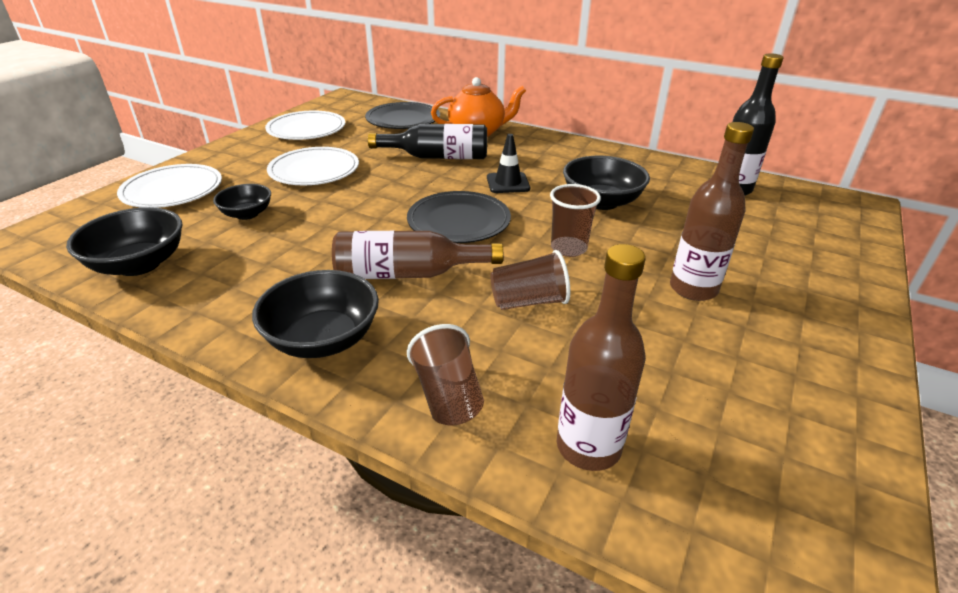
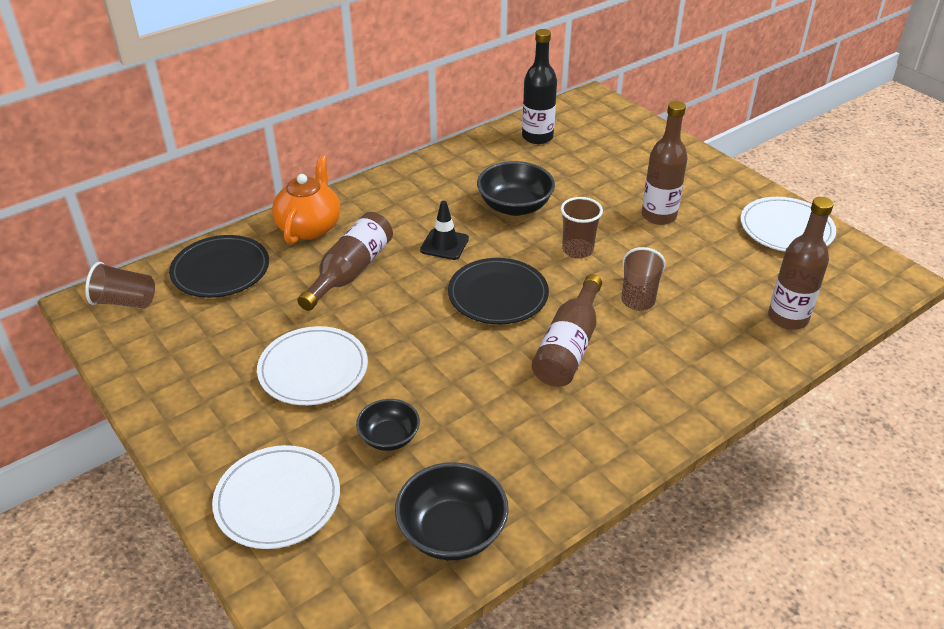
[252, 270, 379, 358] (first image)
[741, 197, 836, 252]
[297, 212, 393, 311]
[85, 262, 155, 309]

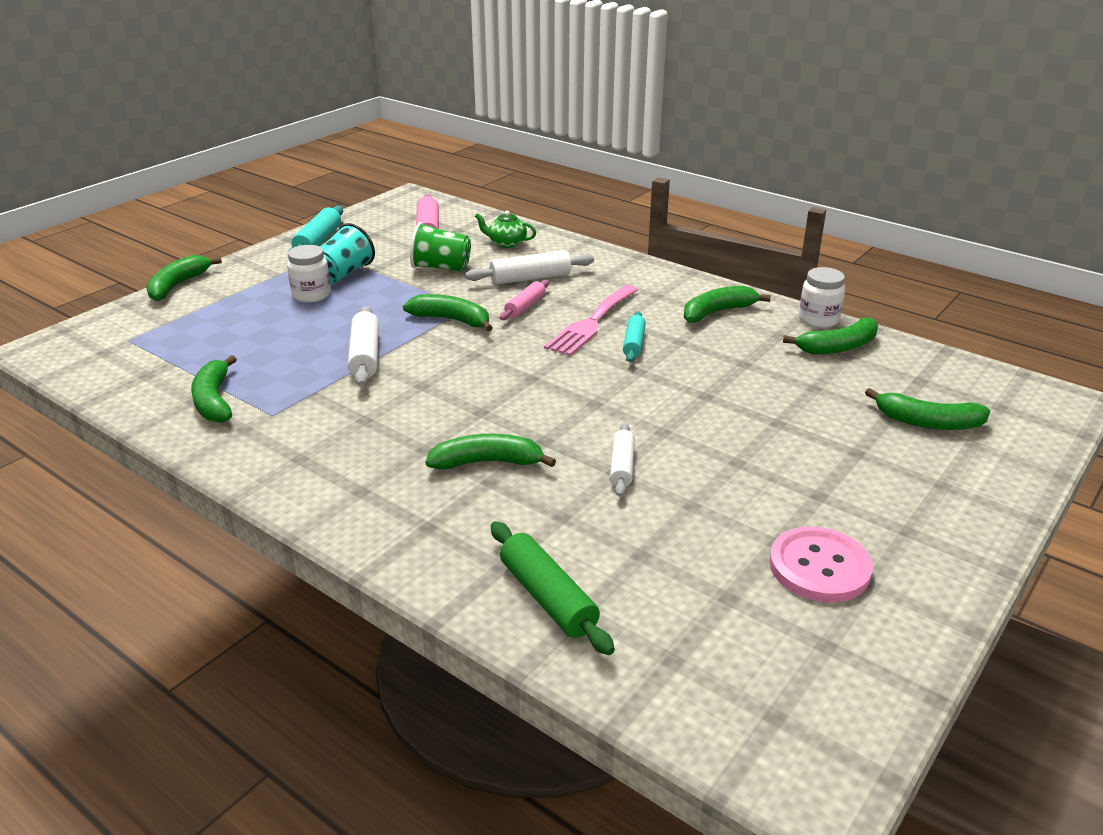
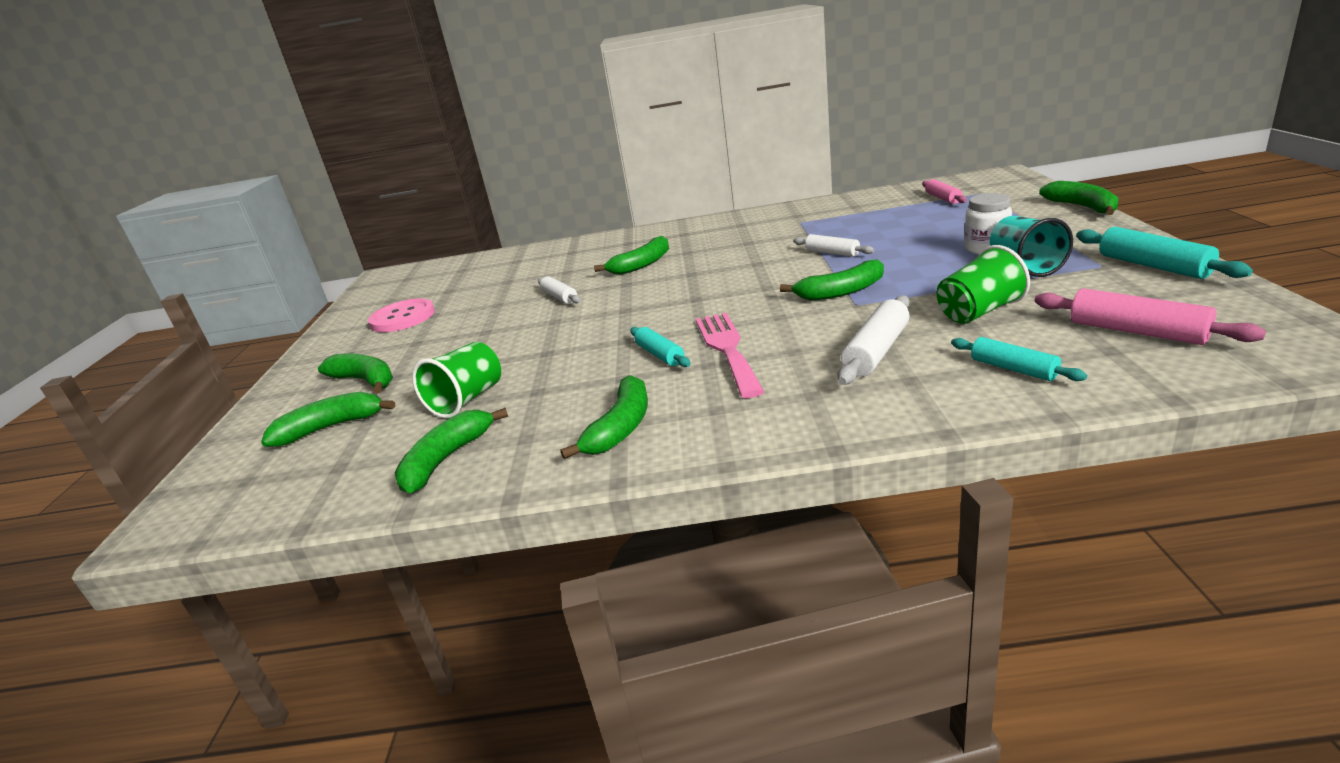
[318, 354, 393, 394]
[793, 234, 874, 257]
[951, 337, 1087, 381]
[491, 521, 615, 655] (first image)
[922, 179, 967, 204]
[799, 267, 845, 328] (first image)
[412, 342, 501, 418]

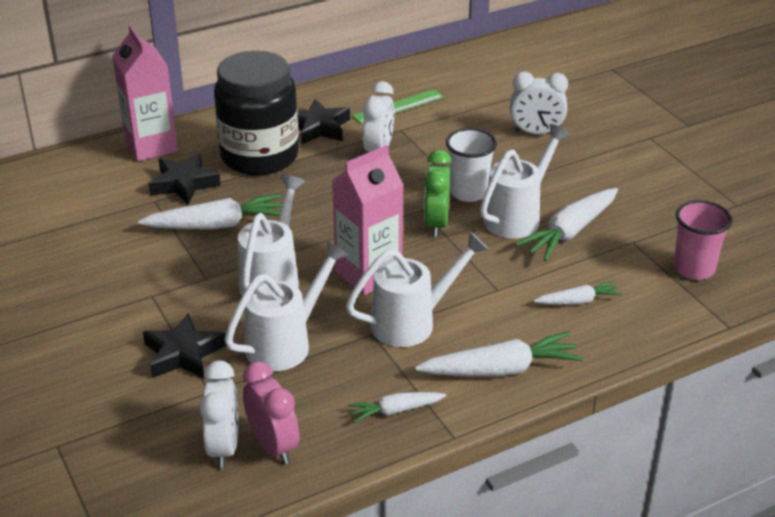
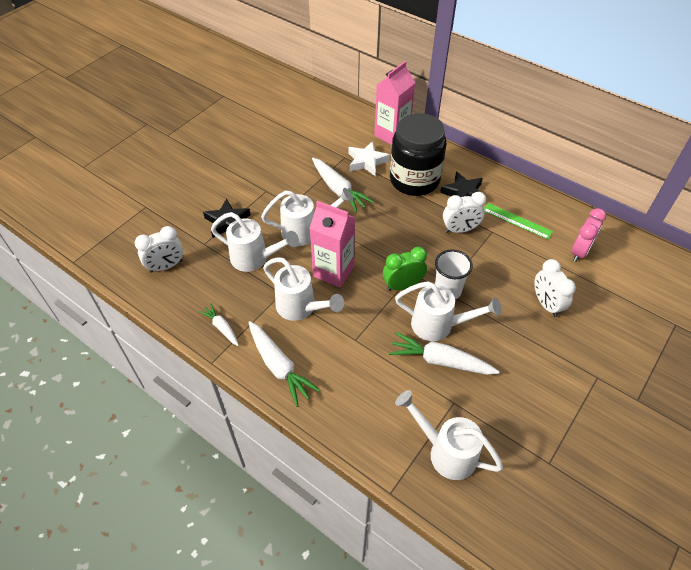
[348, 141, 390, 176]
[571, 208, 606, 262]
[534, 280, 623, 305] (first image)
[395, 390, 503, 480]

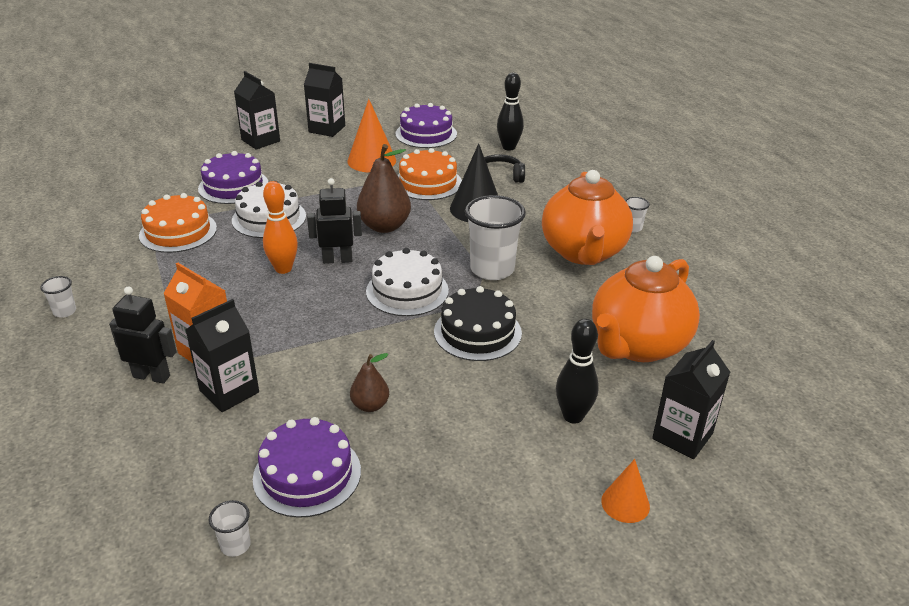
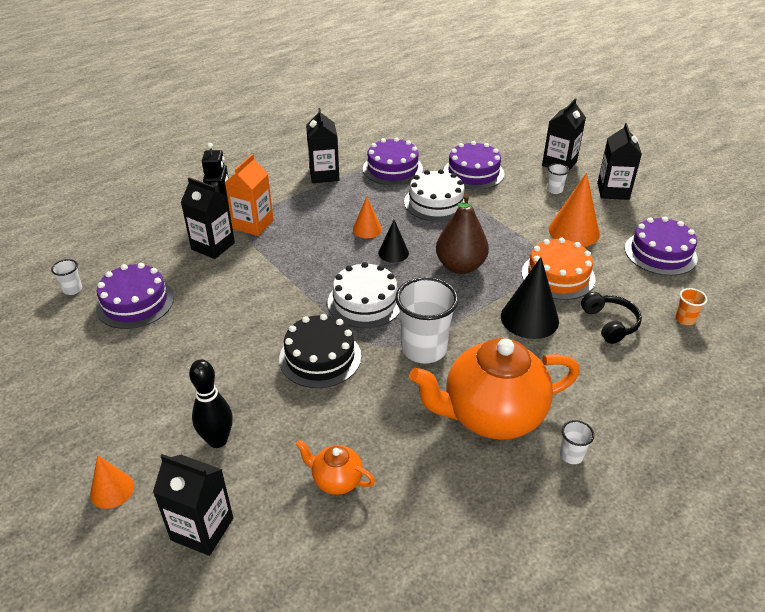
[547, 163, 569, 194]
[363, 137, 423, 185]
[353, 196, 382, 238]
[378, 220, 409, 263]
[350, 353, 389, 412] (first image)
[675, 288, 707, 325]
[296, 440, 375, 495]
[306, 108, 339, 183]

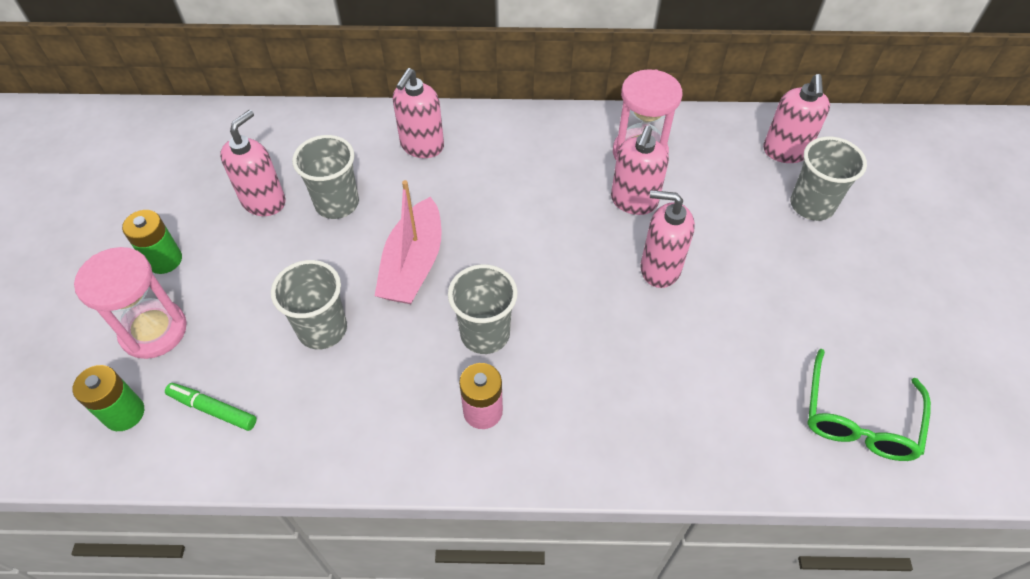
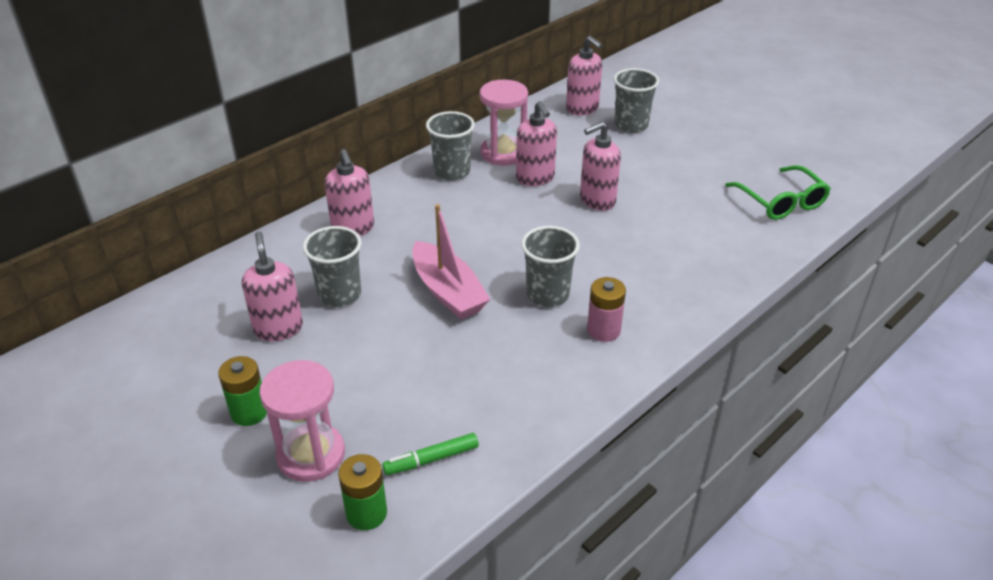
[426, 111, 475, 181]

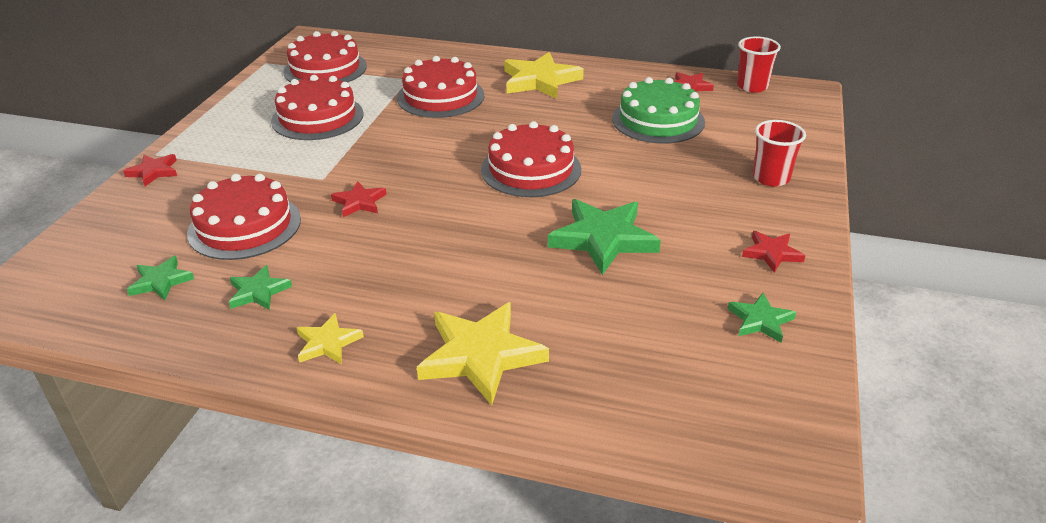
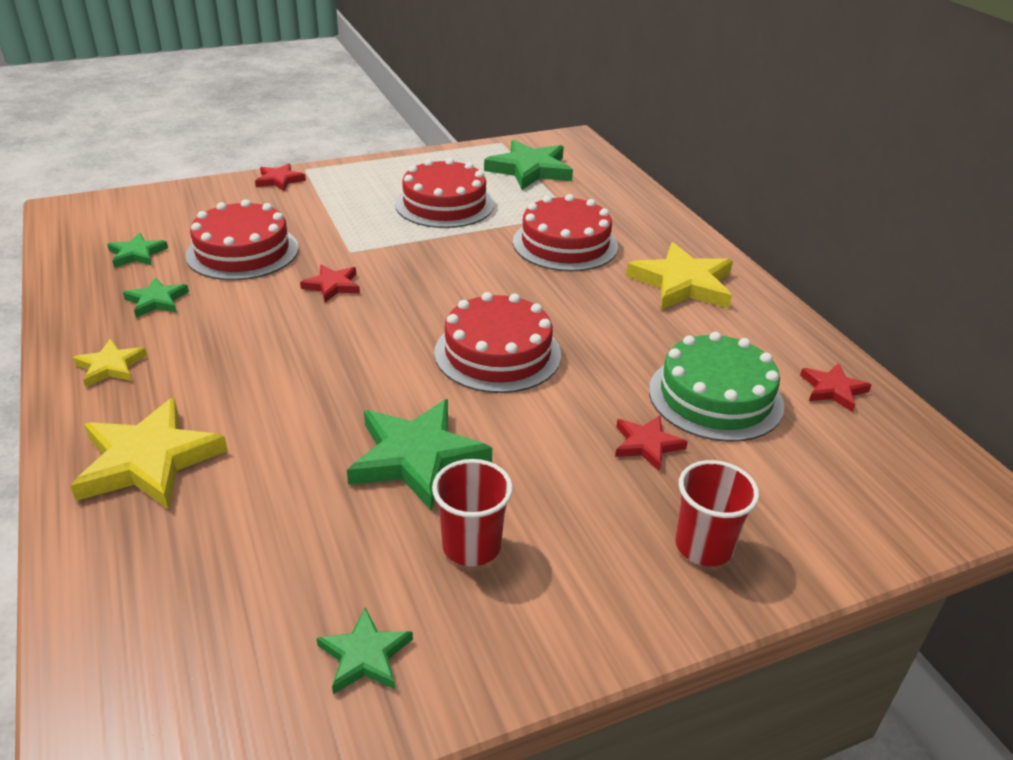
[484, 140, 573, 190]
[432, 459, 513, 566]
[615, 415, 688, 472]

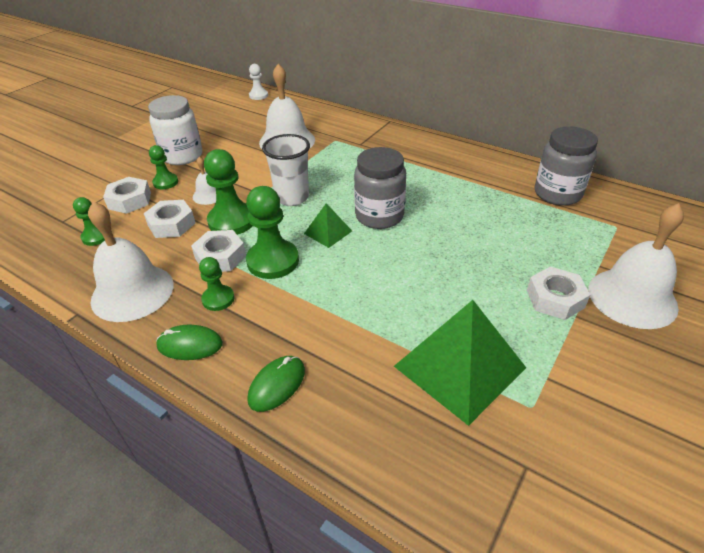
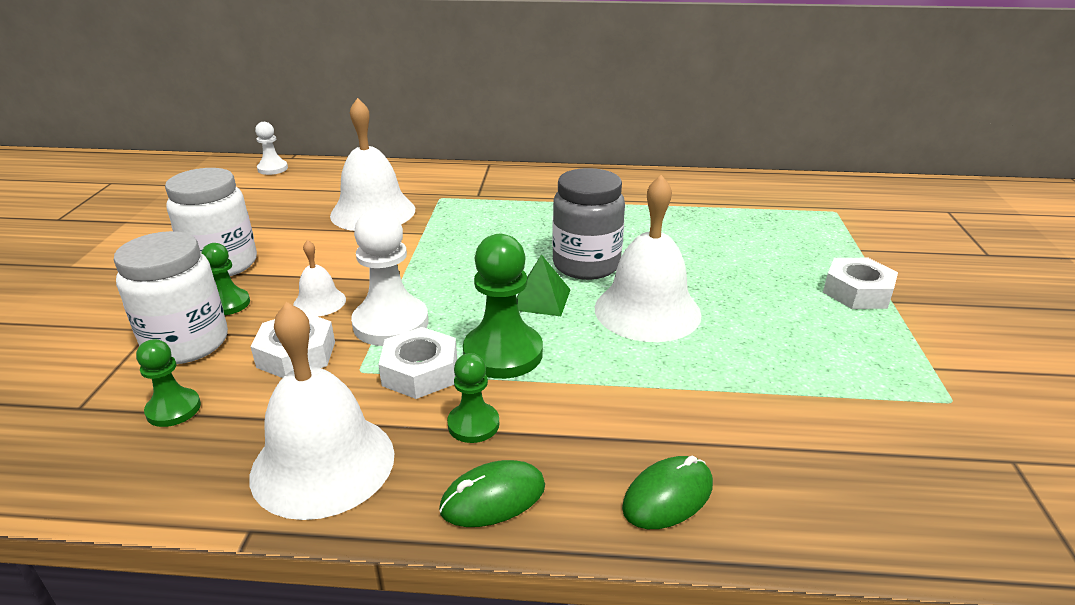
[114, 231, 228, 364]
[351, 209, 429, 346]
[622, 456, 713, 529]
[262, 134, 310, 206] (first image)
[394, 300, 526, 426] (first image)
[535, 126, 598, 206] (first image)
[595, 175, 702, 342]

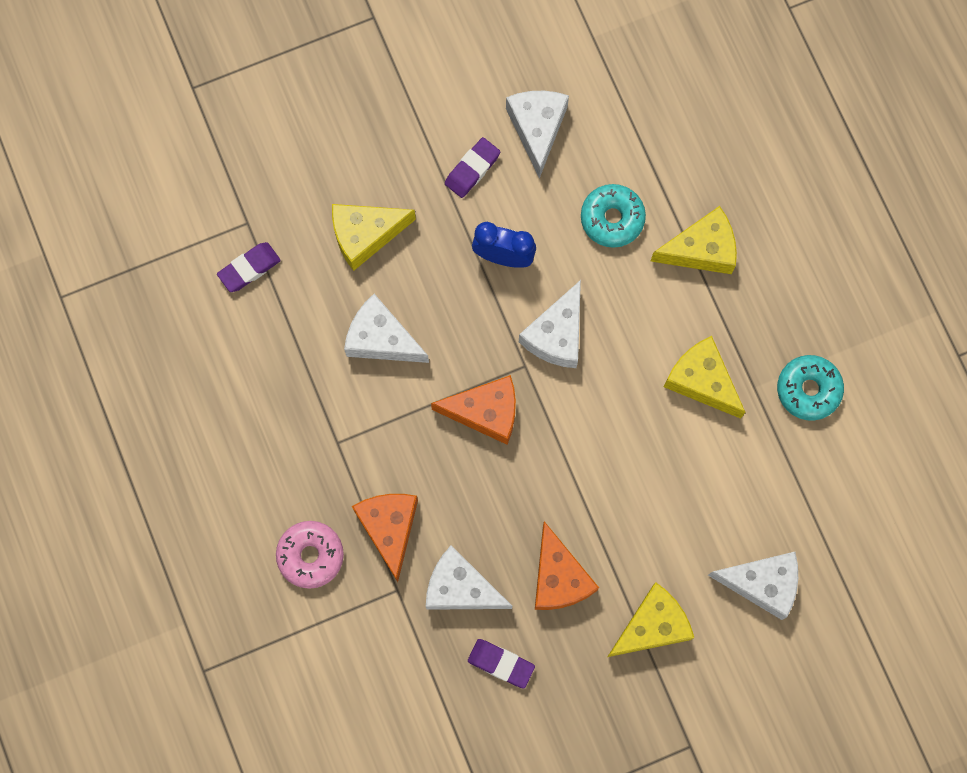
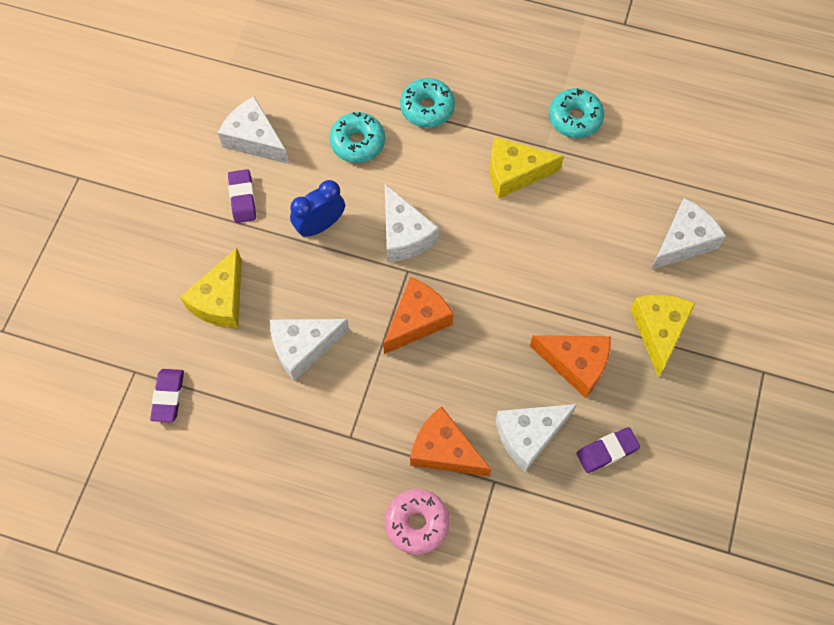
[400, 78, 455, 128]

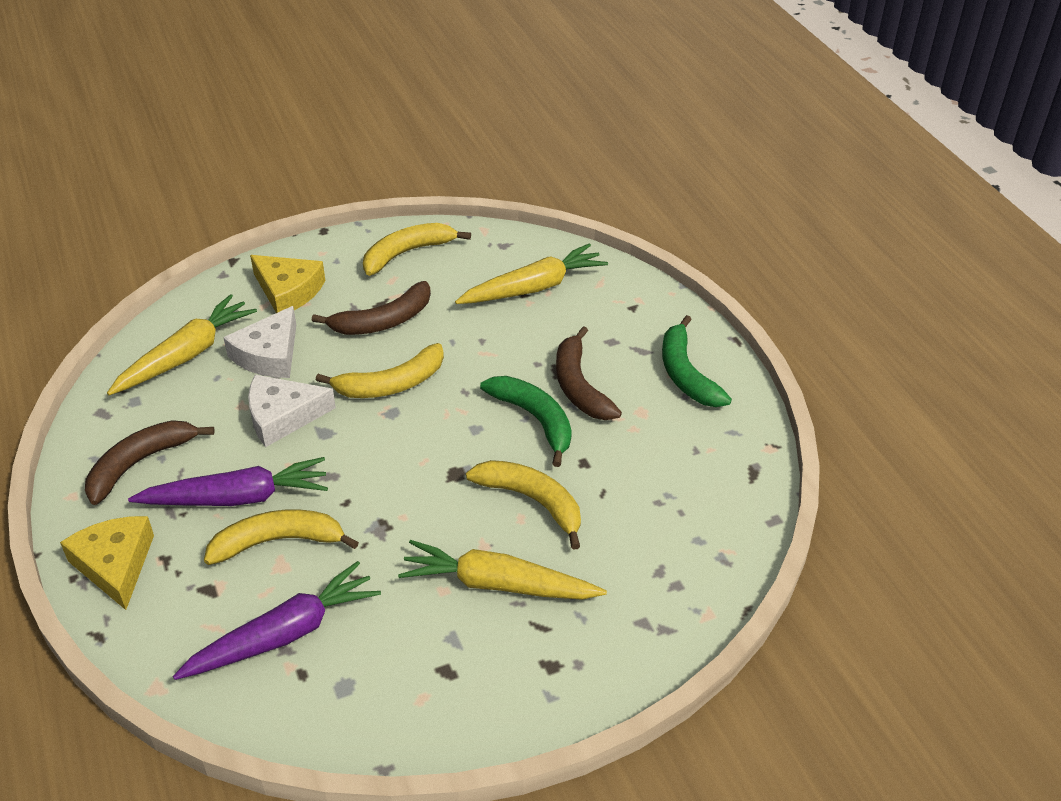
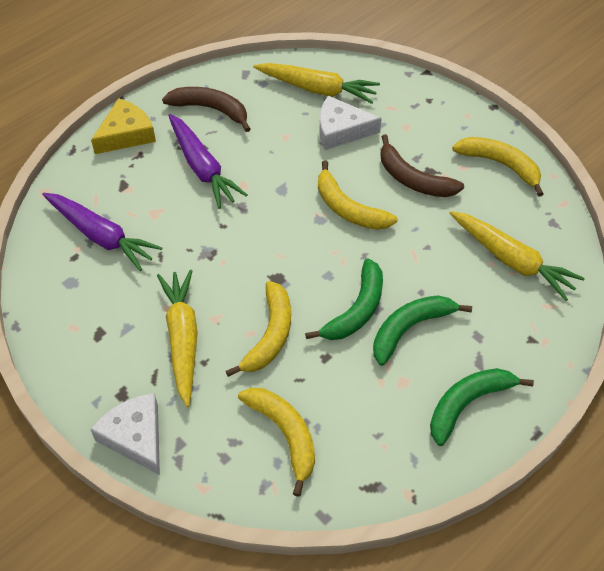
[238, 388, 315, 497]
[90, 393, 160, 475]
[250, 255, 325, 313] (first image)
[373, 295, 472, 366]

